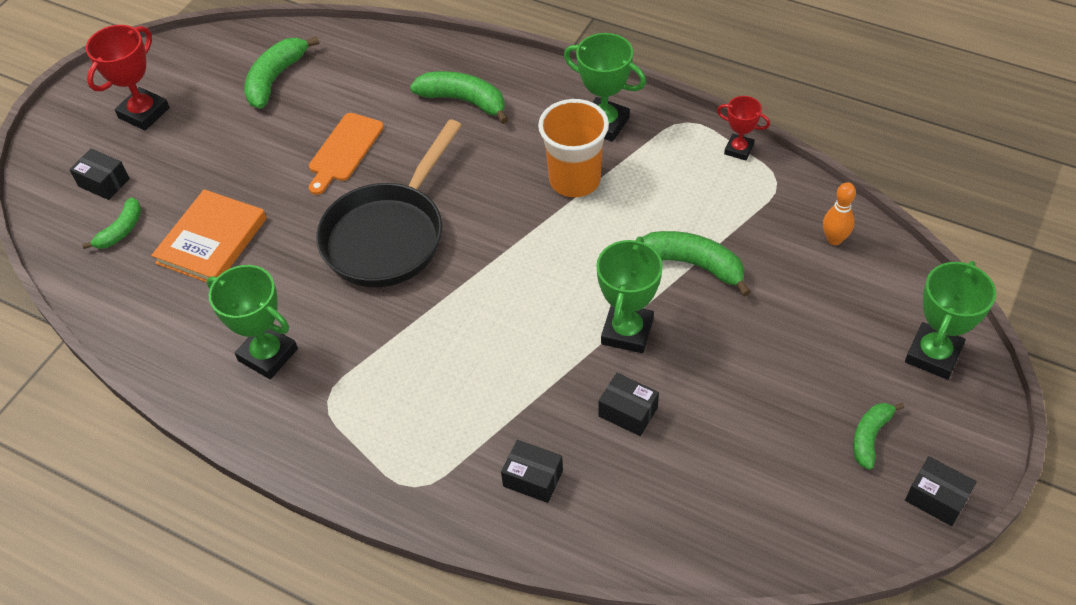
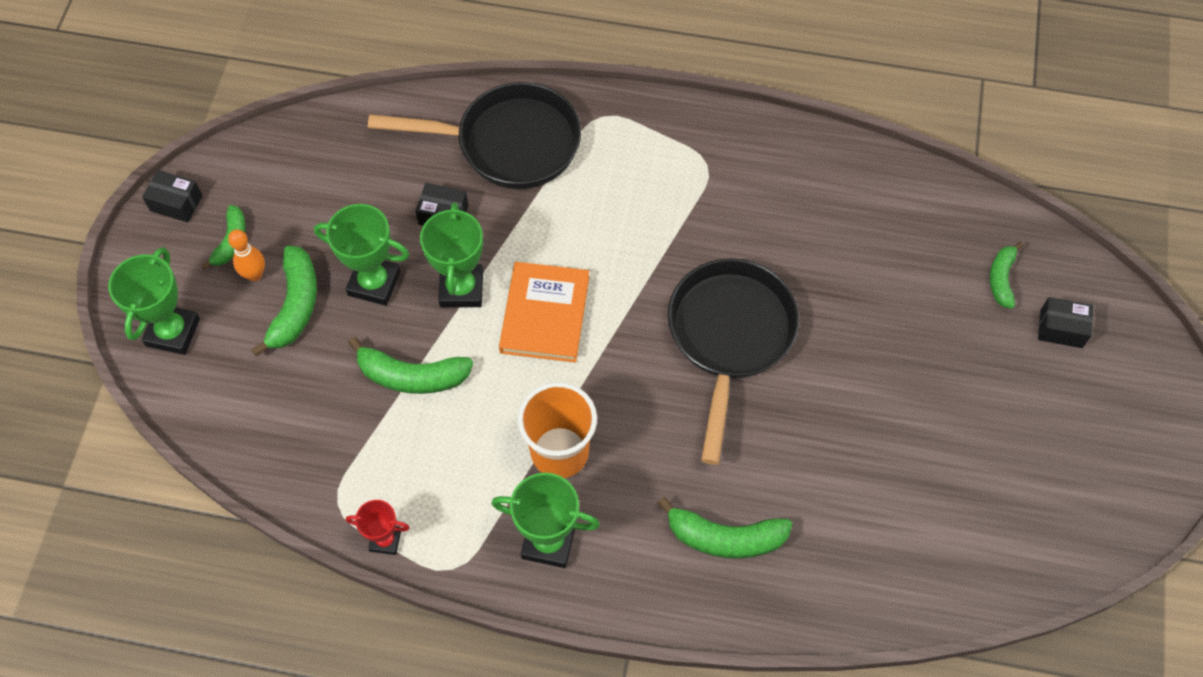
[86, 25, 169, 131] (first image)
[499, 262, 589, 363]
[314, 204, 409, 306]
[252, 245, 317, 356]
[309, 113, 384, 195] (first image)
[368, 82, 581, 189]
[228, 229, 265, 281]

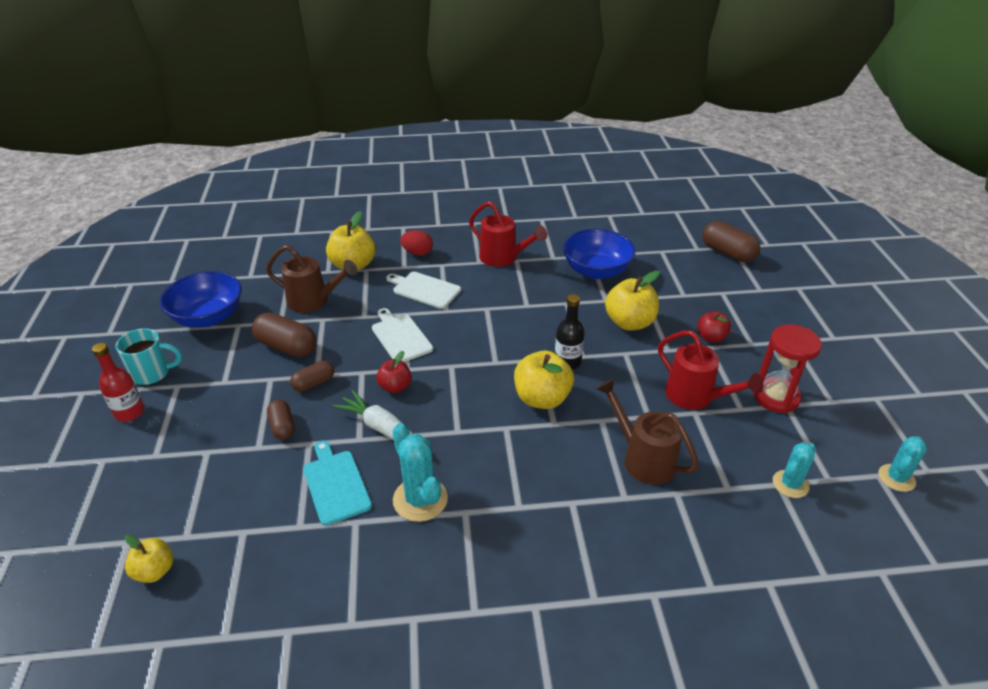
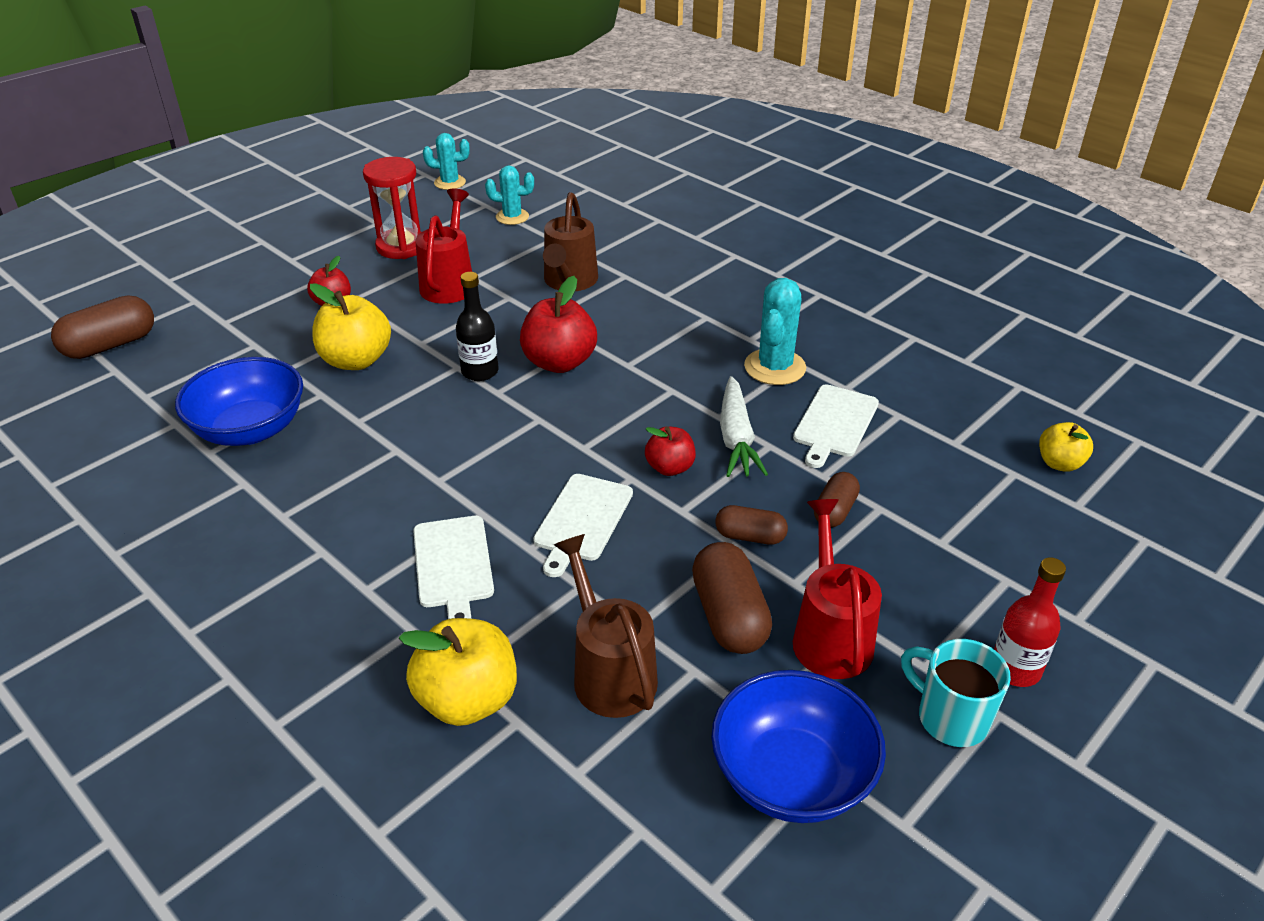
[793, 384, 879, 468]
[400, 230, 433, 256] (first image)
[793, 499, 882, 679]
[520, 276, 597, 373]
[51, 295, 154, 359]

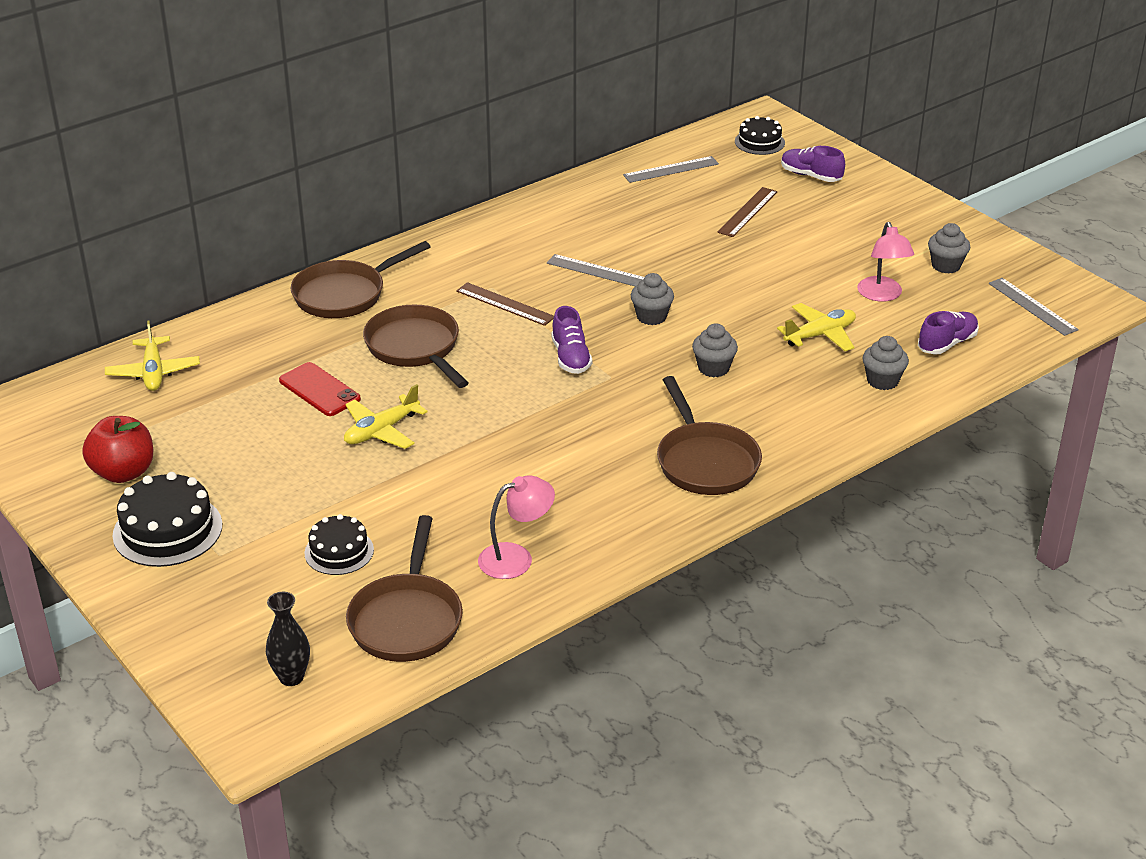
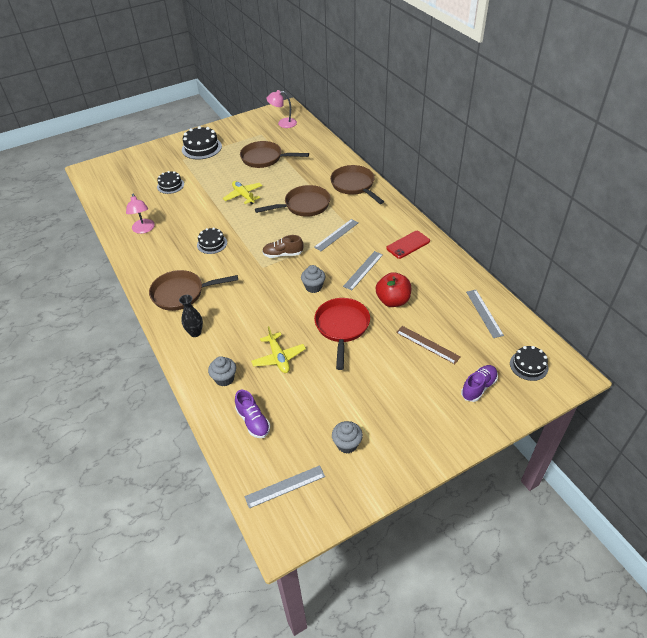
[376, 272, 412, 307]
[105, 320, 200, 391] (first image)
[179, 295, 203, 337]
[386, 231, 430, 259]
[240, 141, 309, 168]
[314, 219, 358, 251]
[262, 235, 303, 258]
[692, 324, 738, 377] (first image)
[266, 90, 297, 128]
[197, 227, 227, 254]
[314, 298, 370, 370]

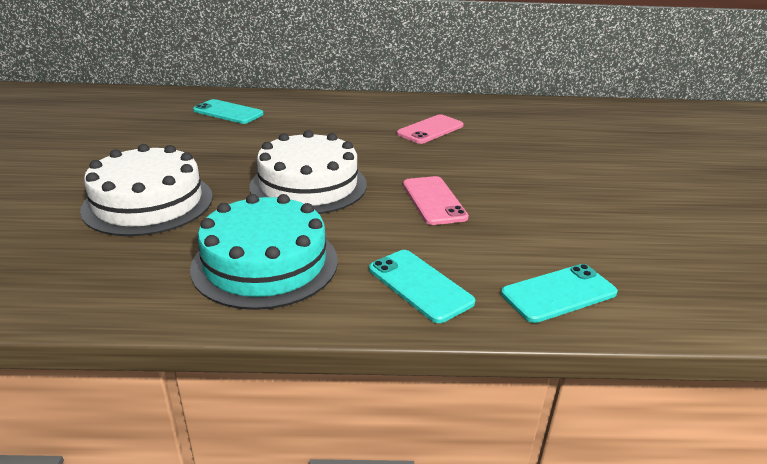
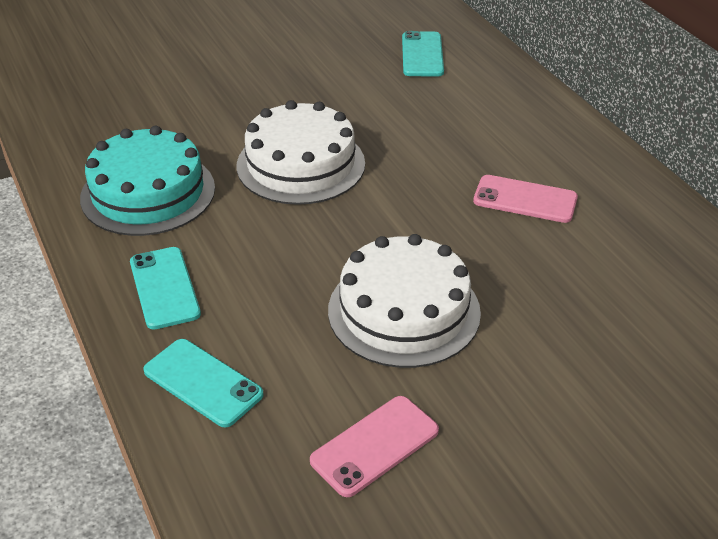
[328, 234, 481, 368]
[130, 247, 201, 330]
[310, 396, 439, 497]

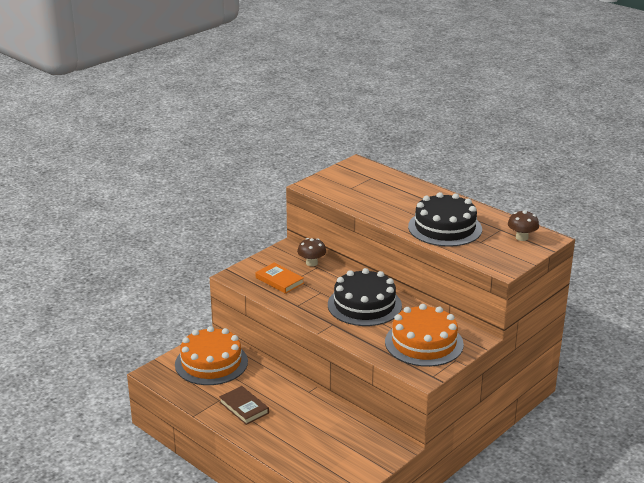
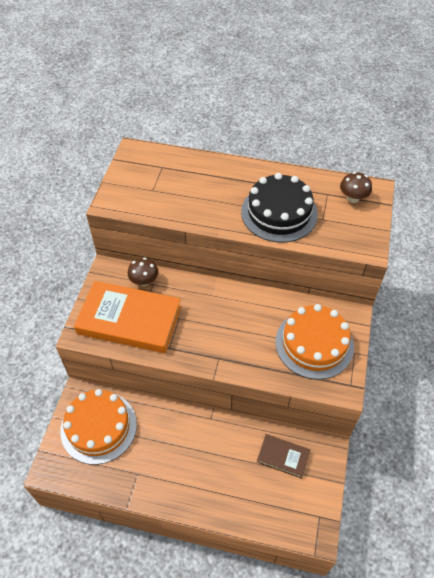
[257, 434, 310, 479]
[74, 281, 181, 353]
[328, 268, 402, 326] (first image)

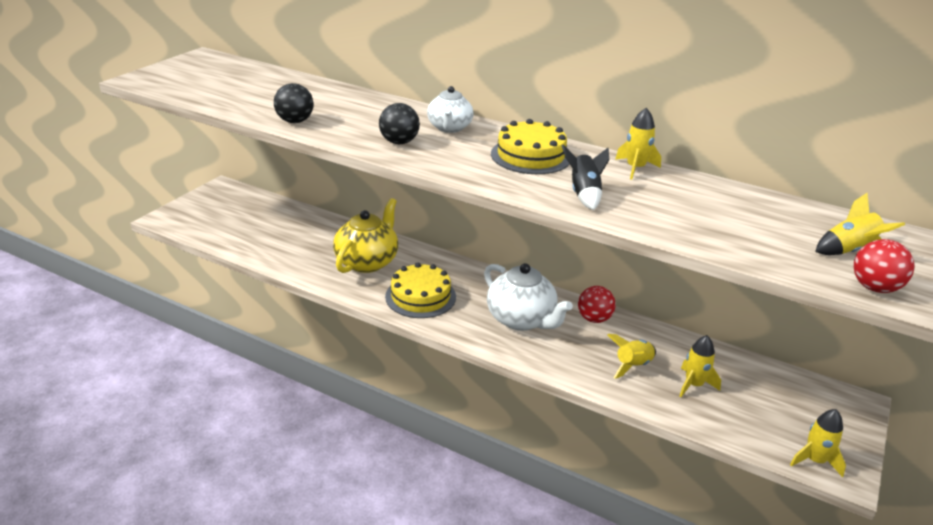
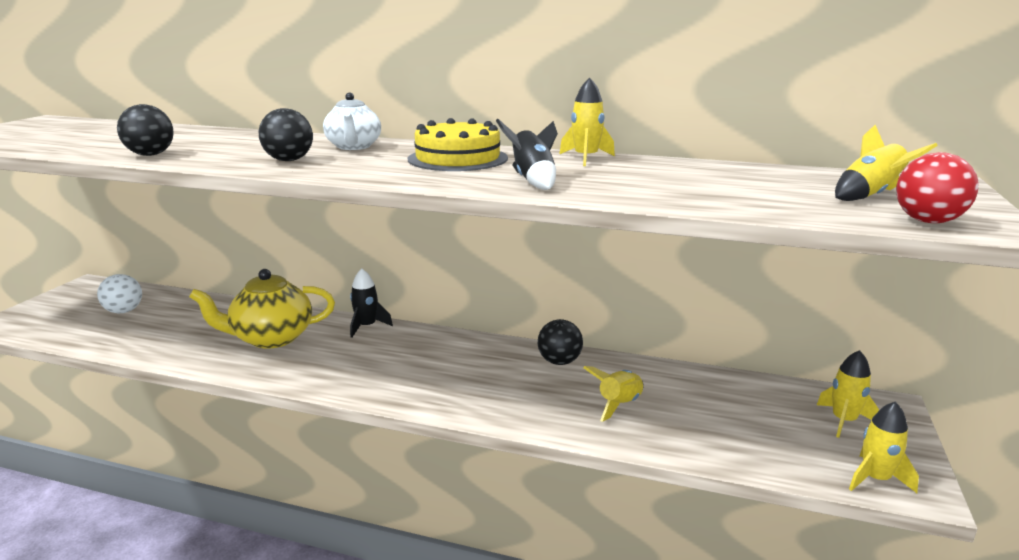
[189, 269, 335, 349]
[385, 263, 456, 318] (first image)
[484, 263, 573, 331] (first image)
[538, 319, 583, 365]
[817, 350, 879, 438]
[97, 274, 142, 313]
[350, 269, 393, 338]

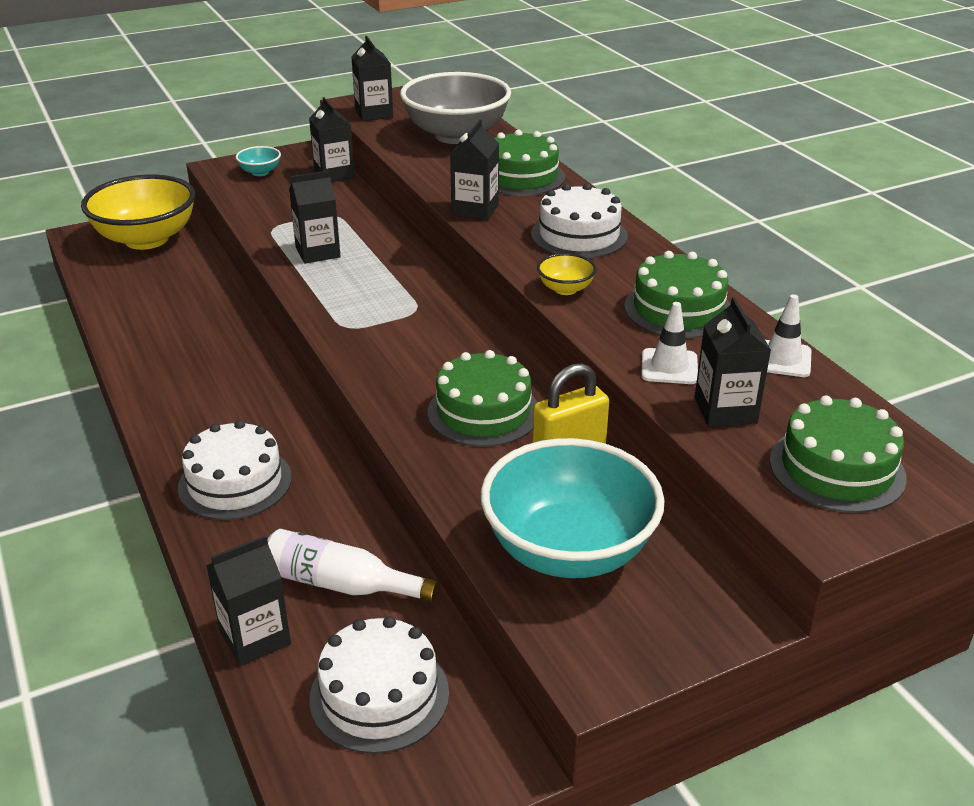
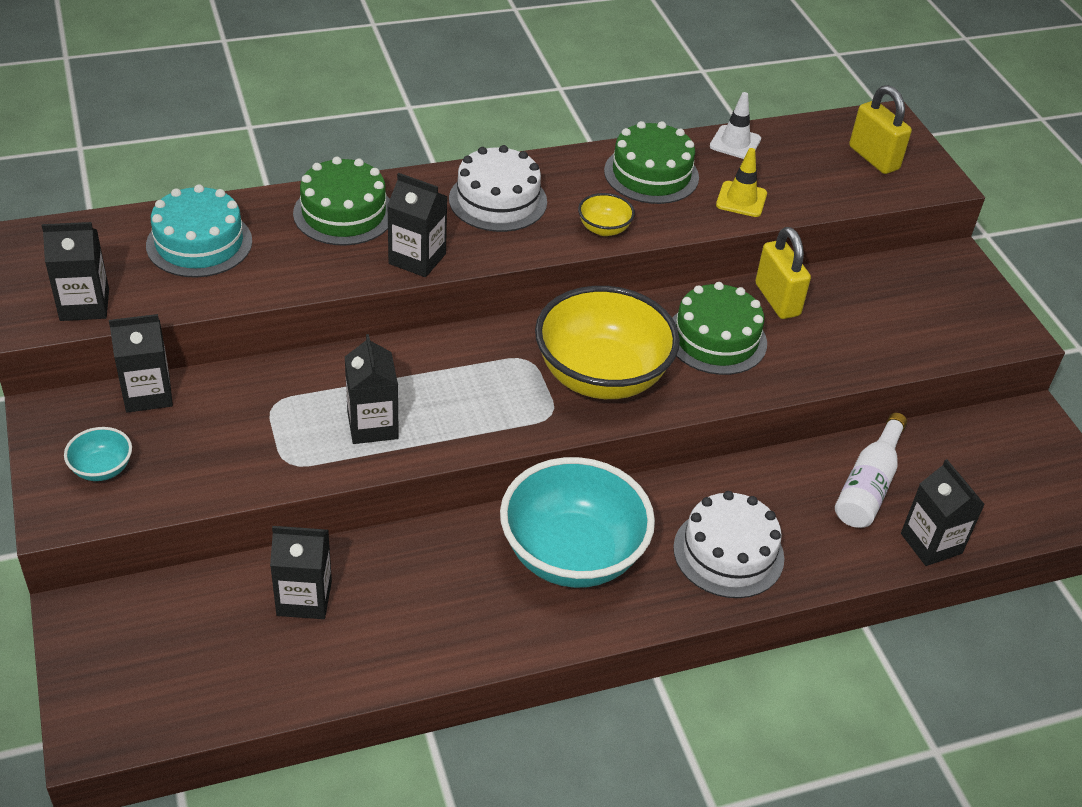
[535, 286, 680, 399]
[309, 616, 449, 754] (first image)
[146, 184, 252, 278]
[500, 457, 655, 588]
[716, 148, 767, 217]
[270, 526, 332, 619]
[849, 85, 912, 174]

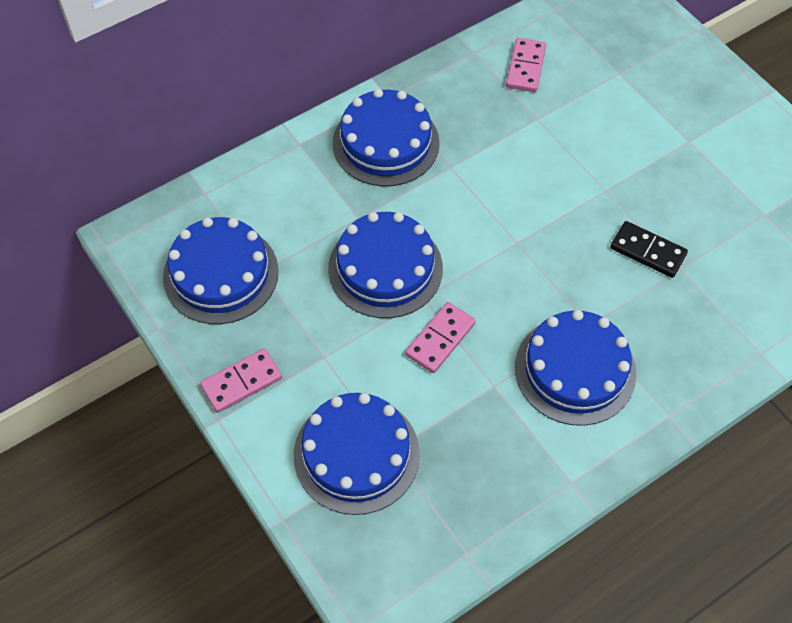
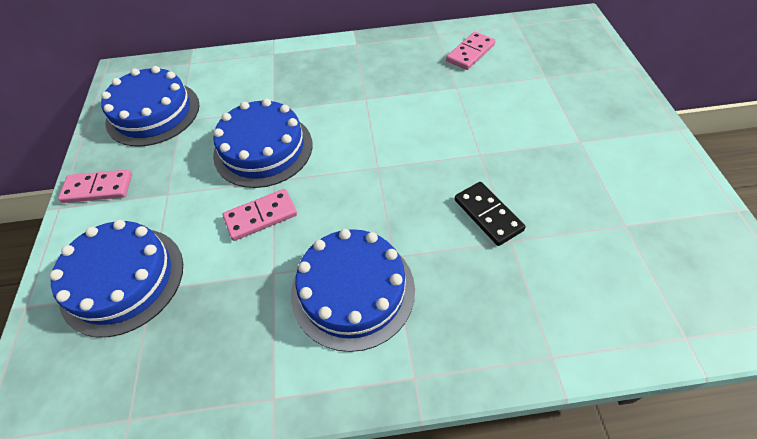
[333, 89, 440, 187] (first image)

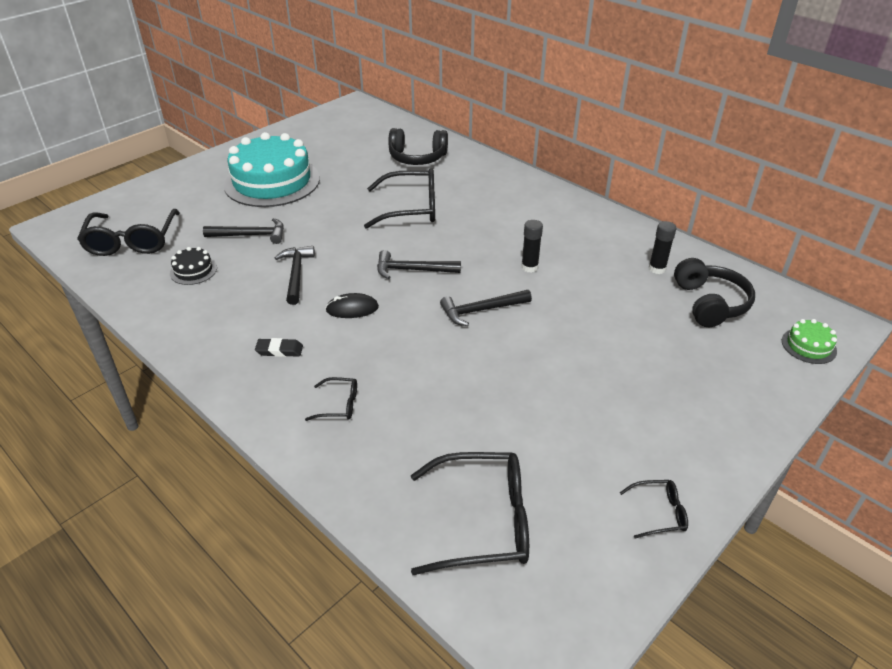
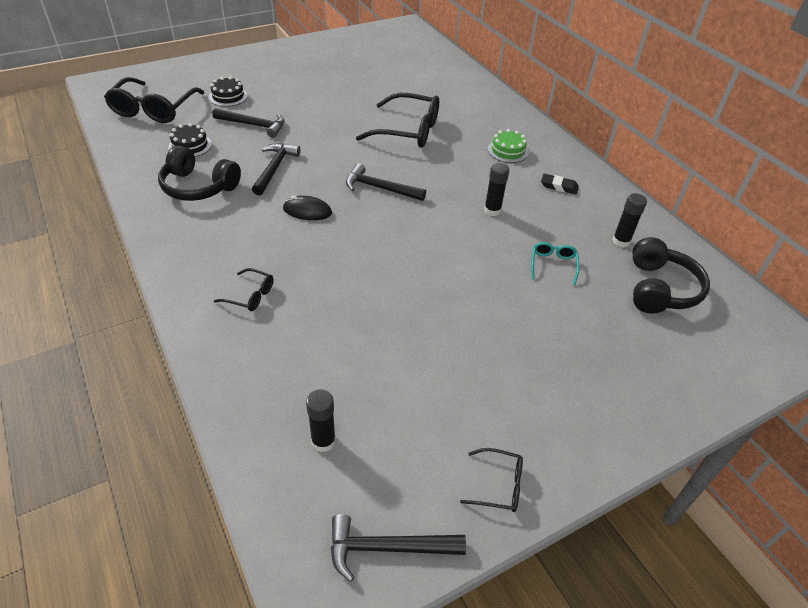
[224, 132, 320, 207] (first image)
[541, 174, 579, 194]
[158, 145, 241, 201]
[306, 389, 336, 452]
[331, 514, 466, 582]
[488, 129, 529, 163]
[209, 76, 248, 107]
[531, 242, 580, 285]

